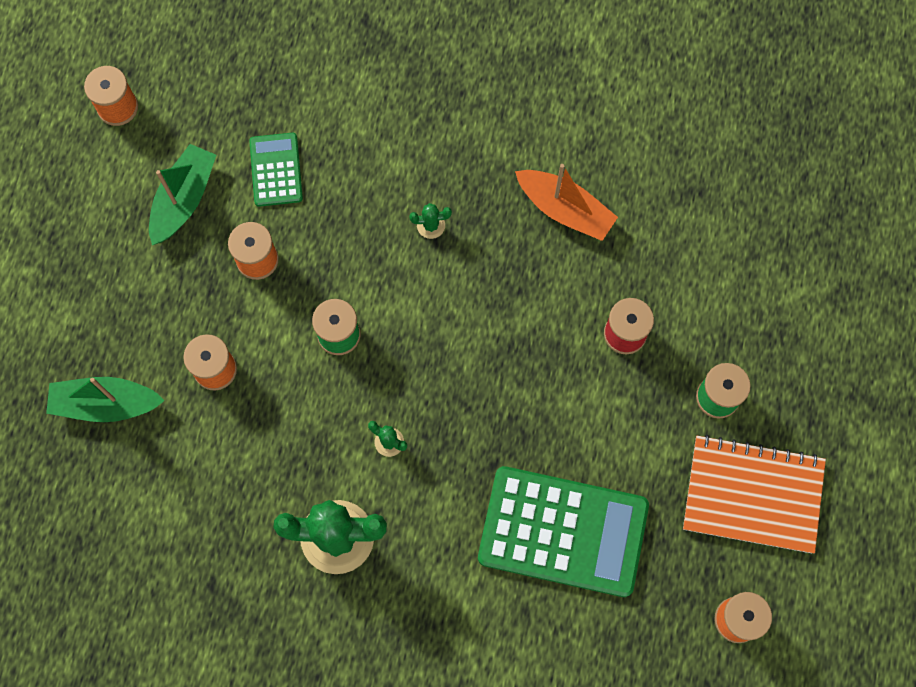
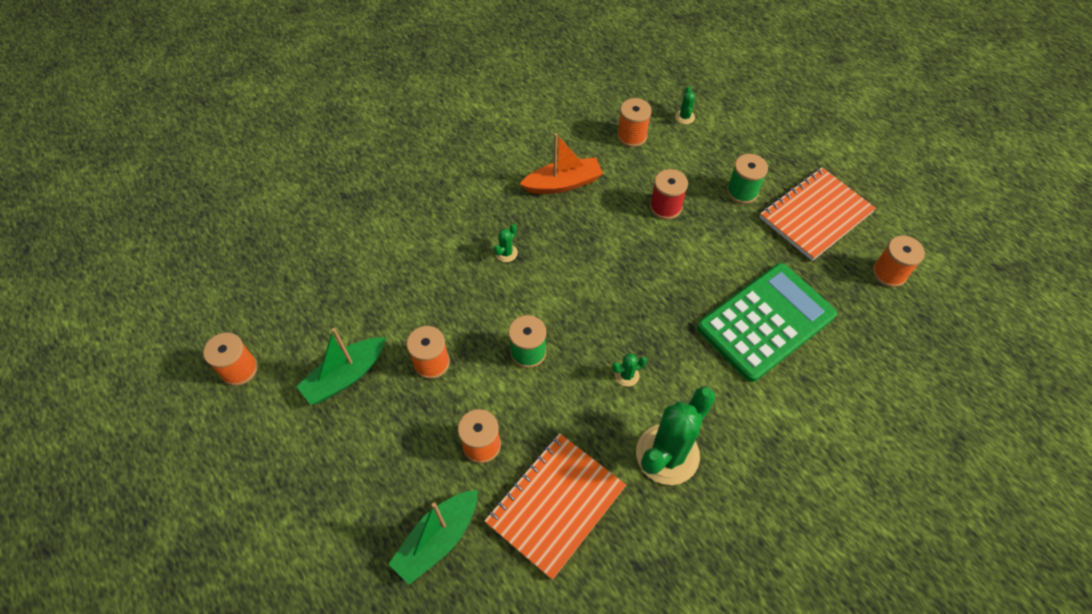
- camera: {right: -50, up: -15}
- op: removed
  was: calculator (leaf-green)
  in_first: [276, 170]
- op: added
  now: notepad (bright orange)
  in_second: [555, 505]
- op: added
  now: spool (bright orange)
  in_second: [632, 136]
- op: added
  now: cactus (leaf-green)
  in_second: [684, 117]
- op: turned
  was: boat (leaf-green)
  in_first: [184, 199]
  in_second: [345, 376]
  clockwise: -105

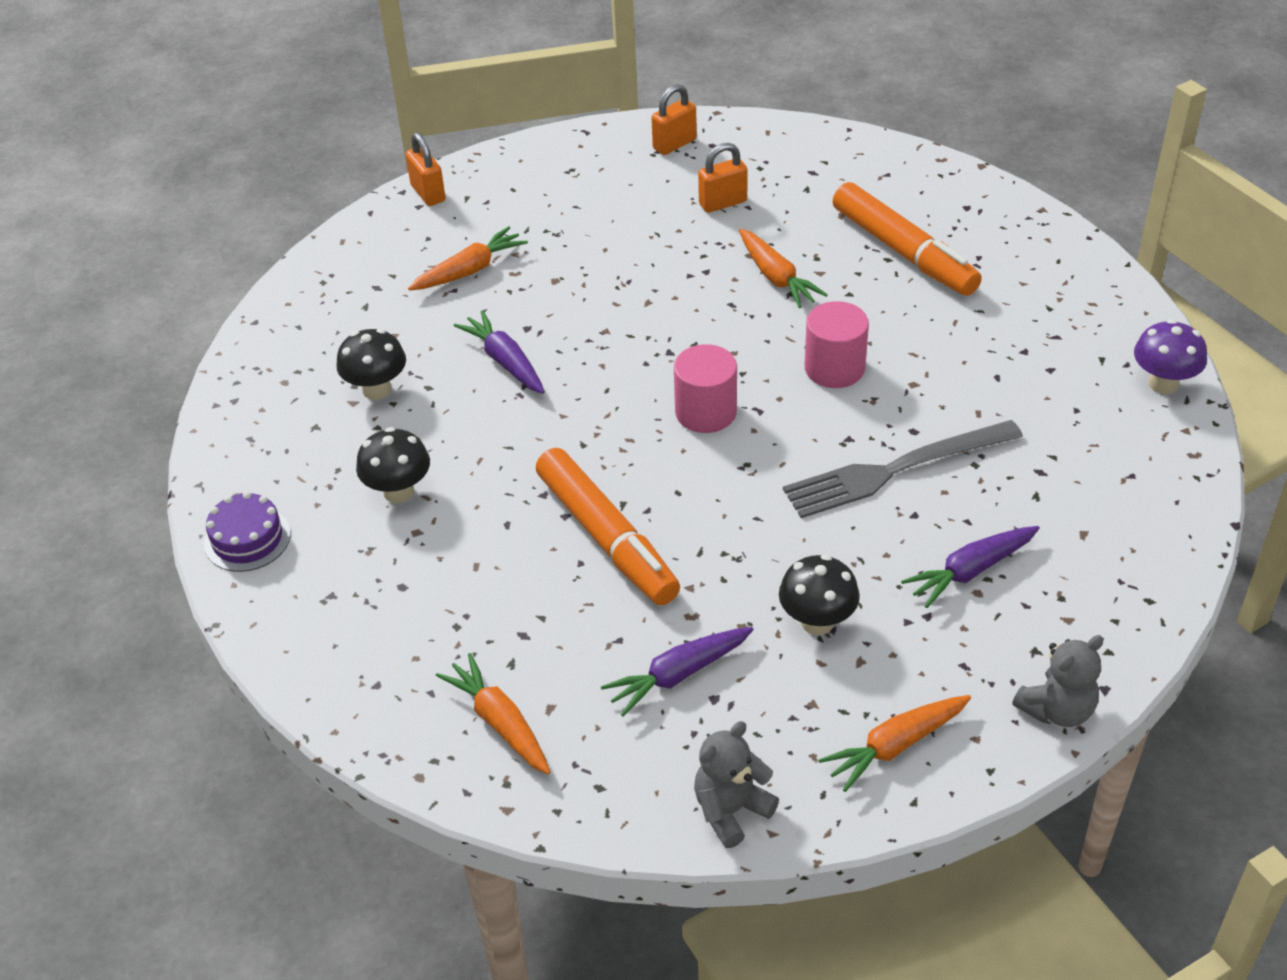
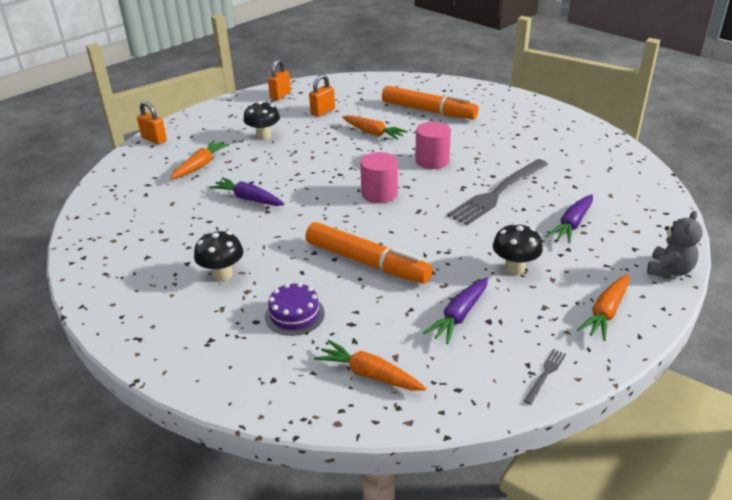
- camera: {right: -25, up: -10}
- op: removed
  was: fungus (violet)
  in_first: [1163, 383]
- op: moved
  was: cake (violet)
  in_first: [247, 539]
  in_second: [294, 314]
- op: moved
  was: fungus (ebony)
  in_first: [377, 389]
  in_second: [263, 136]
- op: replaced
  was: stuffed bear (gray)
  now: table fork (gray)
  in_first: [731, 810]
  in_second: [545, 375]

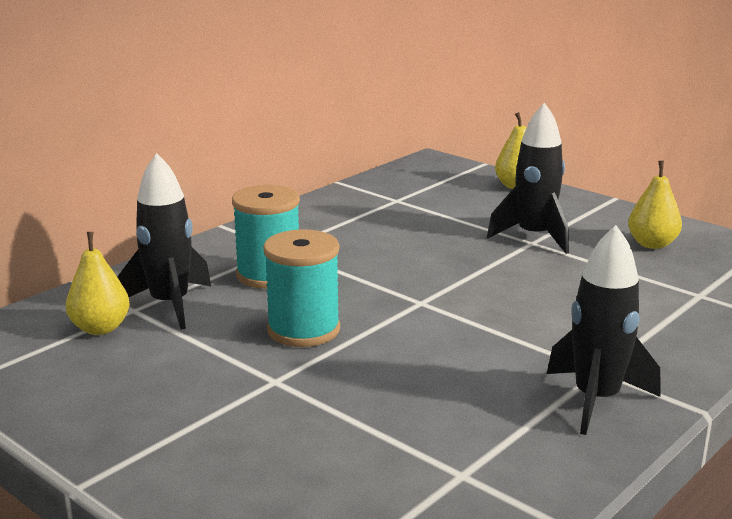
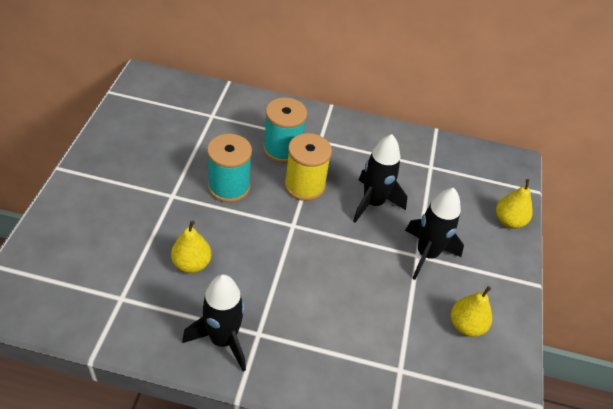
- camera: {right: 55, up: 25}
- op: added
  now: spool (golden)
  in_second: [304, 185]
- op: moved
  was: pear (golden)
  in_first: [100, 328]
  in_second: [192, 264]
- op: moved
  was: toy rocket (ebony)
  in_first: [170, 305]
  in_second: [373, 203]

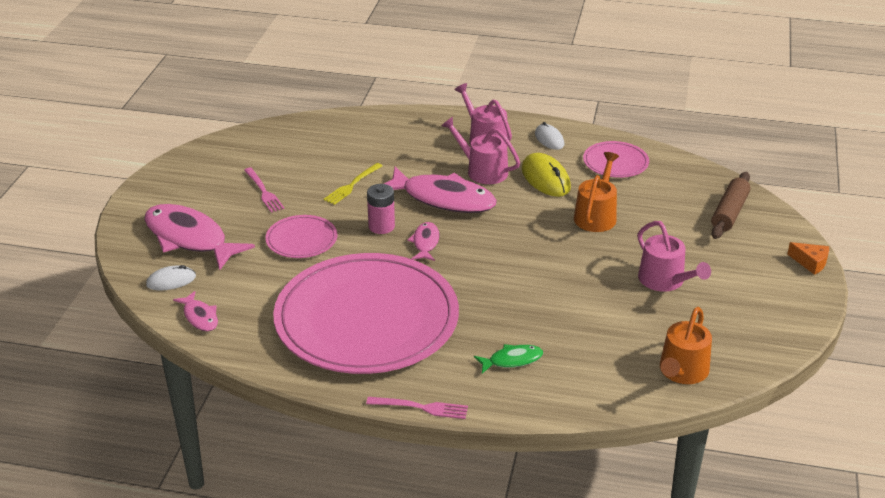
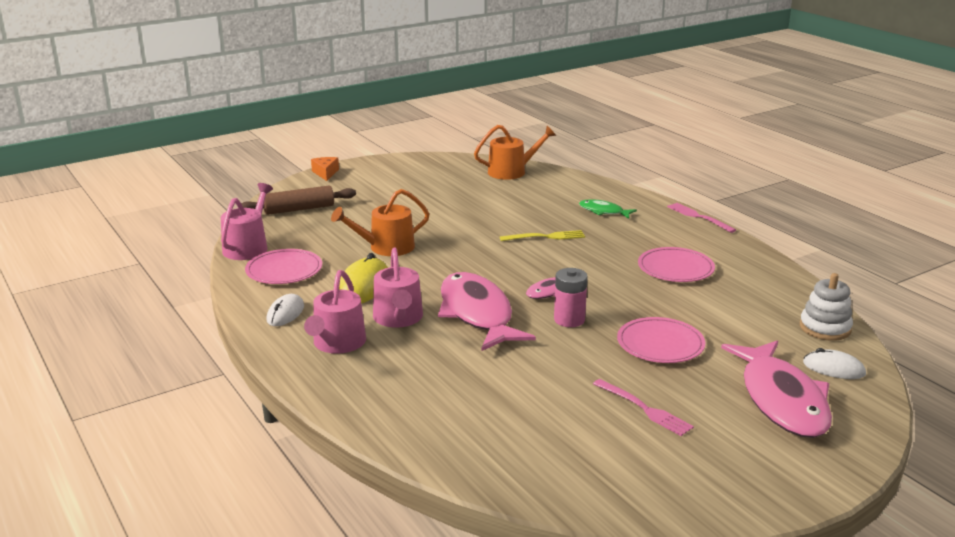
- camera: {right: -135, up: -10}
- op: moved
  was: table fork (golden)
  in_first: [352, 185]
  in_second: [546, 237]
- op: moved
  was: sprinkling can (rosy)
  in_first: [665, 281]
  in_second: [248, 247]
- op: replaced
  was: fish figure (rosy)
  now: stacking rings (pure white)
  in_first: [200, 317]
  in_second: [825, 328]
- op: turned
  was: table fork (rosy)
  in_first: [264, 192]
  in_second: [645, 409]
  clockwise: 120
- op: resized
  was: dinner plate (rosy)
  in_first: [366, 319]
  in_second: [675, 268]
  ratio: 0.42

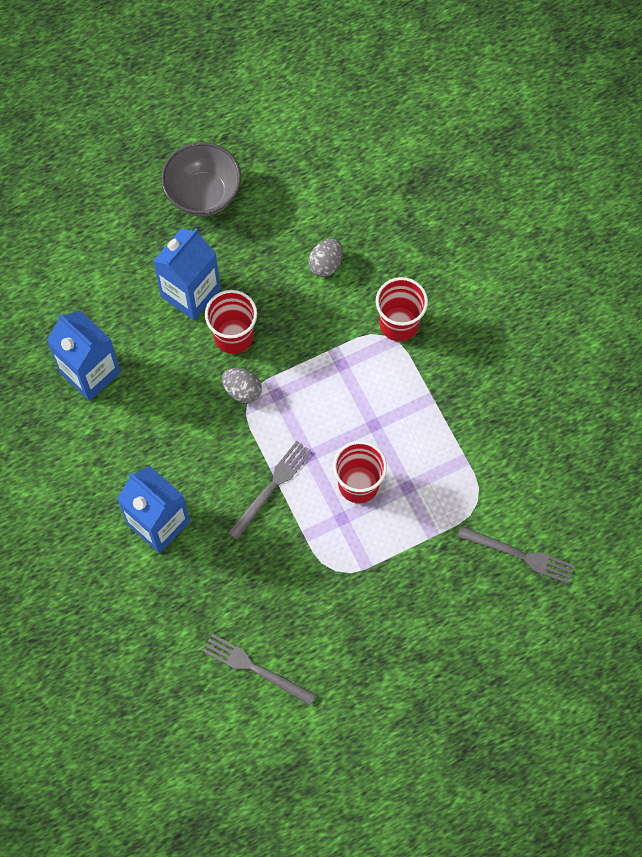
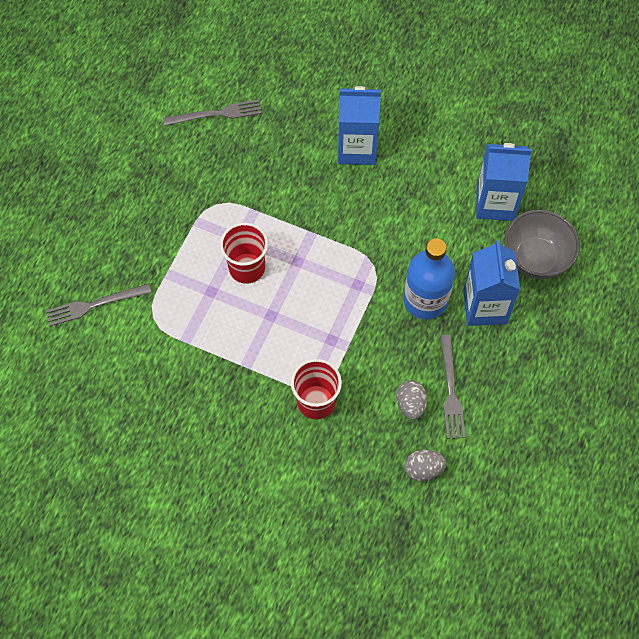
- camera: {right: 140, up: -5}
- op: moved
  was: deep dish (gray)
  in_first: [203, 194]
  in_second: [535, 258]
- op: moved
  was: egg shape (gray)
  in_first: [242, 390]
  in_second: [423, 469]
- op: moved
  was: table fork (gray)
  in_first: [272, 487]
  in_second: [451, 390]
- op: replaced
  was: beaker (crimson)
  now: bottle (royal blue)
  in_first: [233, 336]
  in_second: [425, 300]

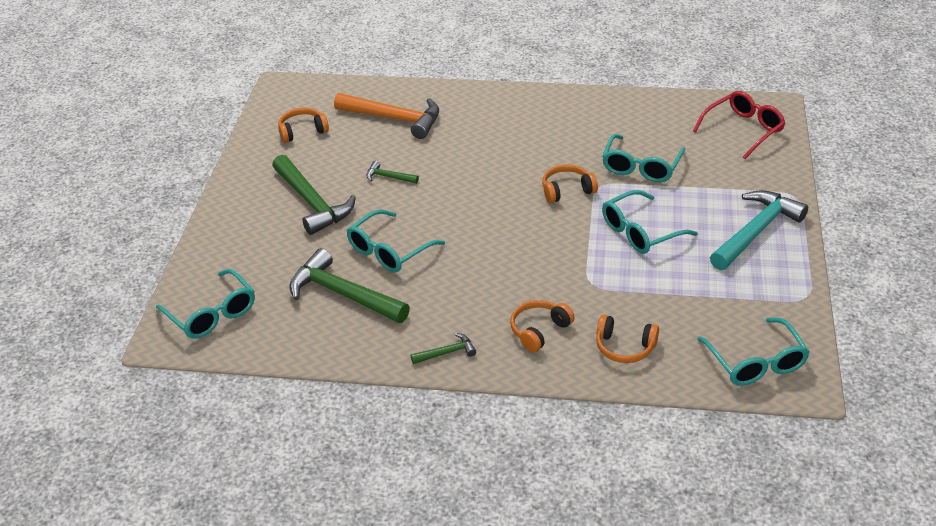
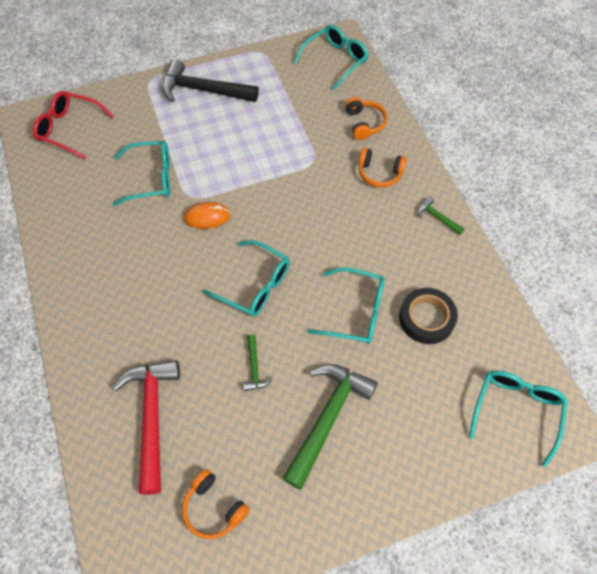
- camera: {right: -120, up: 20}
- op: moved
  was: glasses (turquoise)
  in_first: [640, 232]
  in_second: [254, 285]
- op: replaced
  was: claw hammer (leaf-green)
  now: sticky tape (ebony)
  in_first: [343, 294]
  in_second: [426, 318]
- op: replaced
  was: headphones (bright orange)
  now: computer mouse (bright orange)
  in_first: [567, 190]
  in_second: [207, 217]
- op: recoloured
  was: claw hammer (bright orange)
  now: claw hammer (crimson)
  in_first: [394, 119]
  in_second: [152, 417]
- op: recoloured
  was: claw hammer (turquoise)
  now: claw hammer (ebony)
  in_first: [756, 231]
  in_second: [203, 90]

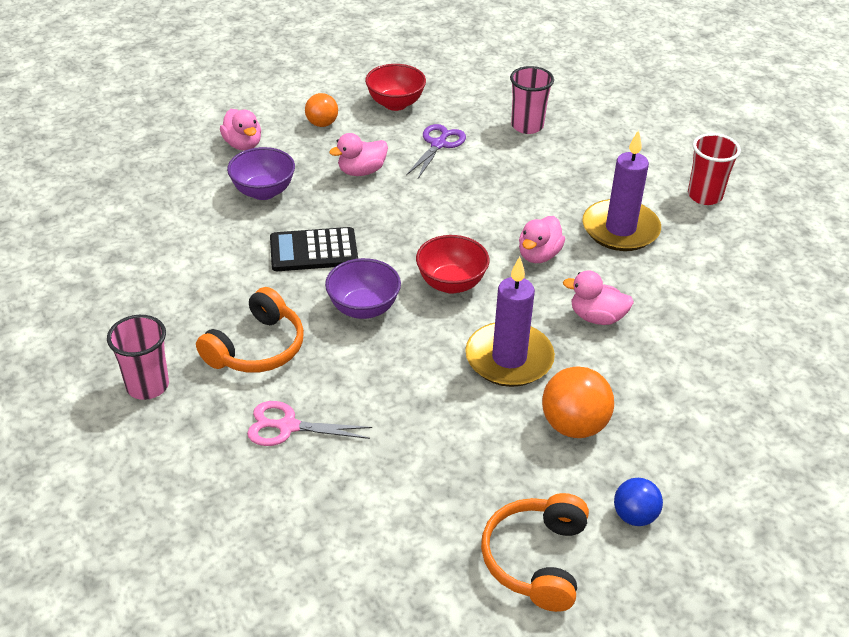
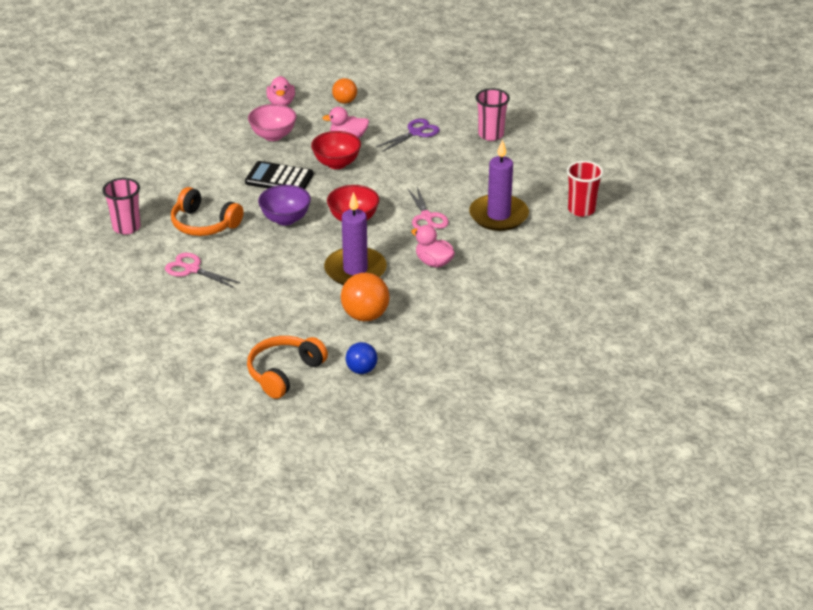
- camera: {right: 25, up: -5}
- op: moved
  was: deep dish (crimson)
  in_first: [395, 104]
  in_second: [336, 163]
- op: replaced
  was: duck (rosy)
  now: pair of scissors (rosy)
  in_first: [538, 255]
  in_second: [426, 217]
- op: recoloured
  was: deep dish (violet)
  now: deep dish (rosy)
  in_first: [263, 192]
  in_second: [273, 136]
- op: turned
  was: headphones (bright orange)
  in_first: [257, 348]
  in_second: [204, 224]
  clockwise: 60

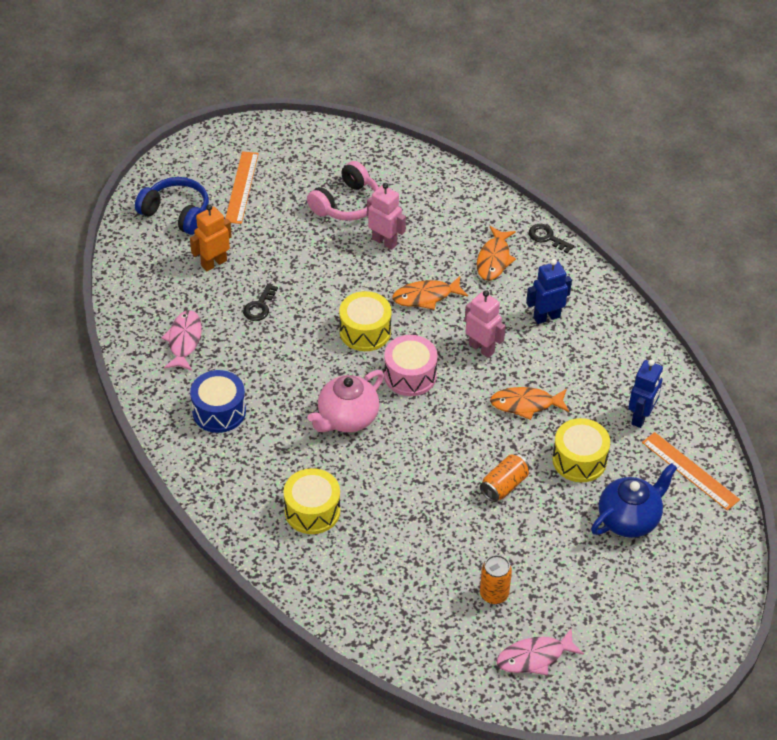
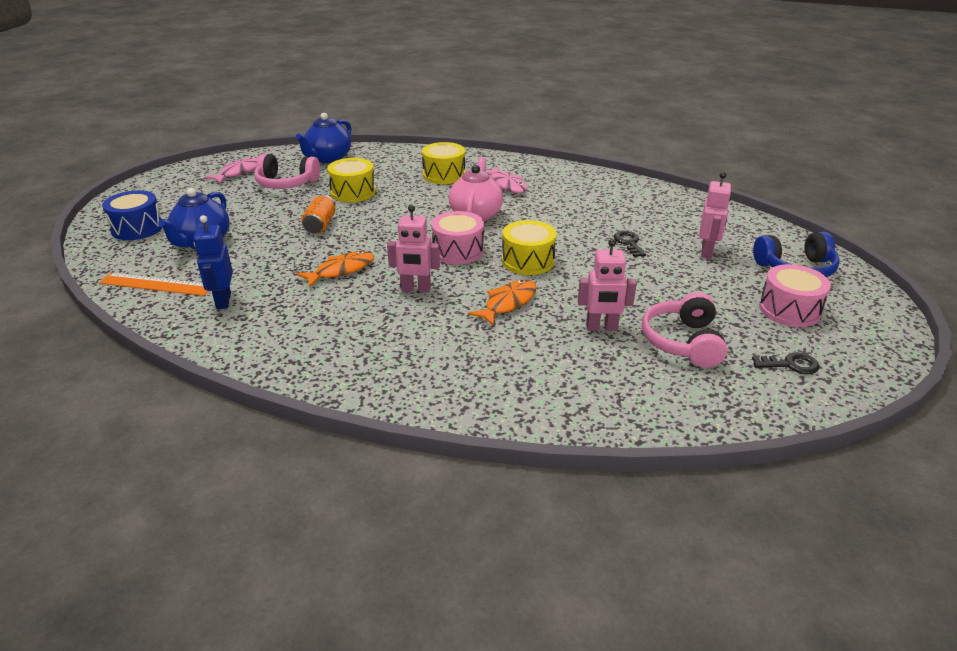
- camera: {right: 145, up: -15}
- op: removed
  was: fish figure (bright orange)
  in_first: [494, 259]
- op: removed
  was: robot figure (royal blue)
  in_first: [546, 317]
- op: added
  now: tea pot (royal blue)
  in_second: [328, 158]
- op: moved
  was: fish figure (rosy)
  in_first: [184, 341]
  in_second: [507, 185]
- op: moved
  was: snare drum (royal blue)
  in_first: [219, 411]
  in_second: [137, 228]
- op: moved
  was: door key (ebony)
  in_first: [547, 237]
  in_second: [791, 365]
- op: moved
  was: snare drum (golden)
  in_first: [579, 460]
  in_second: [353, 192]
- op: replaced
  was: measuring stick (bright orange)
  now: snare drum (rosy)
  in_first: [241, 187]
  in_second: [789, 310]
- op: replaced
  was: tin (bright orange)
  now: headphones (rosy)
  in_first: [494, 594]
  in_second: [286, 183]
- op: recoloured
  was: robot figure (bright orange)
  now: robot figure (rosy)
  in_first: [213, 263]
  in_second: [707, 252]

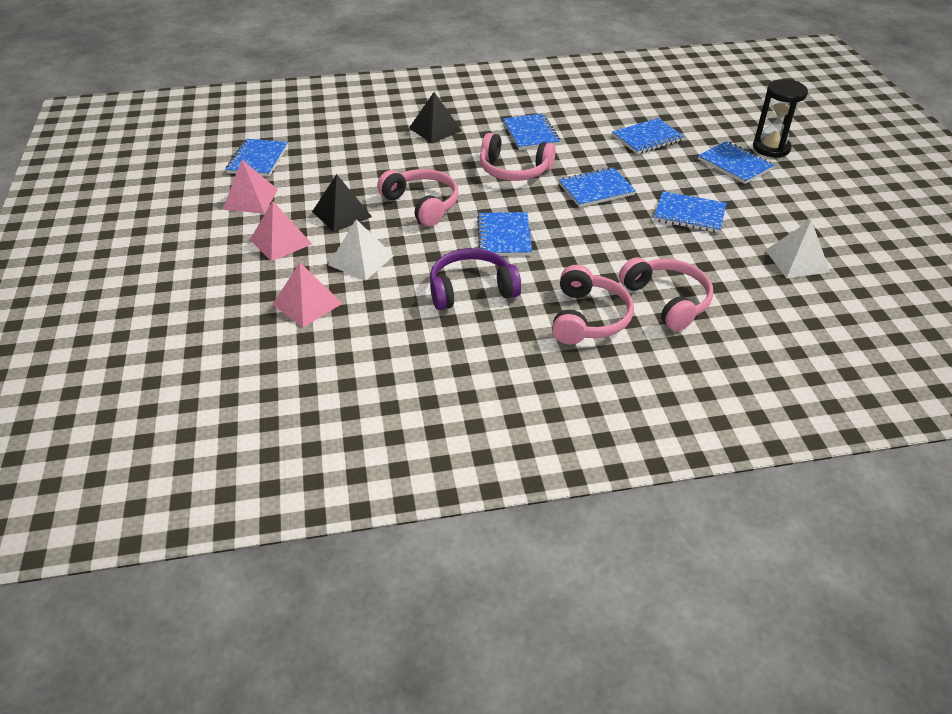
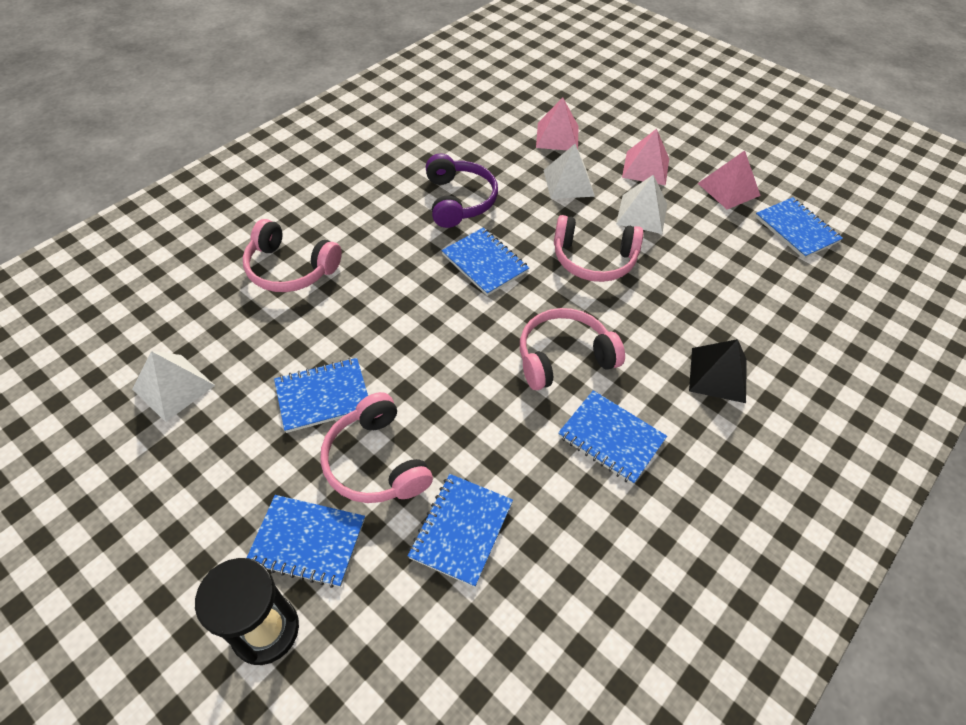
- camera: {right: 140, up: 10}
- op: removed
  was: notepad (royal blue)
  in_first: [596, 189]
- op: moved
  was: headphones (rosy)
  in_first: [588, 318]
  in_second: [376, 462]
- op: recoloured
  was: pyramid shape (ebony)
  now: pyramid shape (pure white)
  in_first: [342, 214]
  in_second: [642, 214]
- op: turned
  was: headphones (violet)
  in_first: [471, 289]
  in_second: [459, 200]
  clockwise: -45

